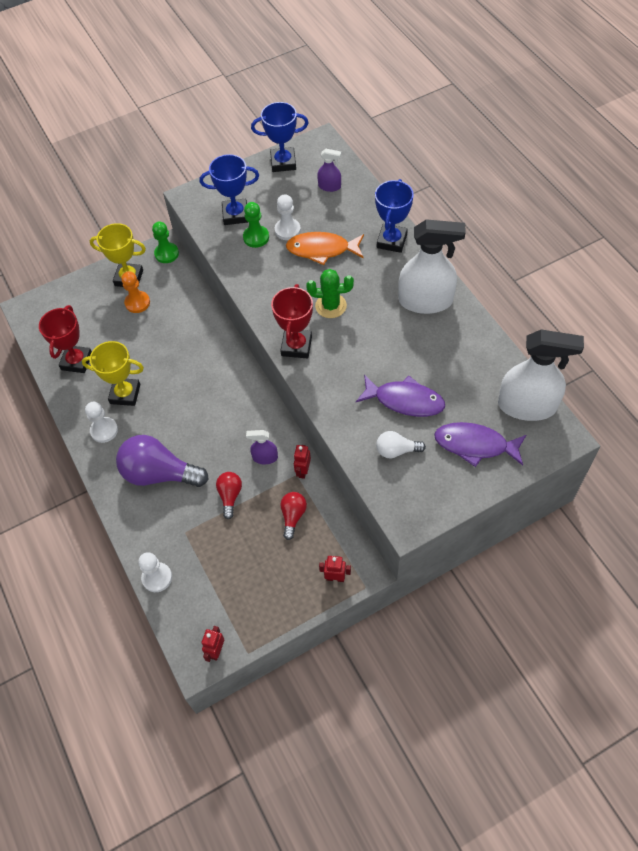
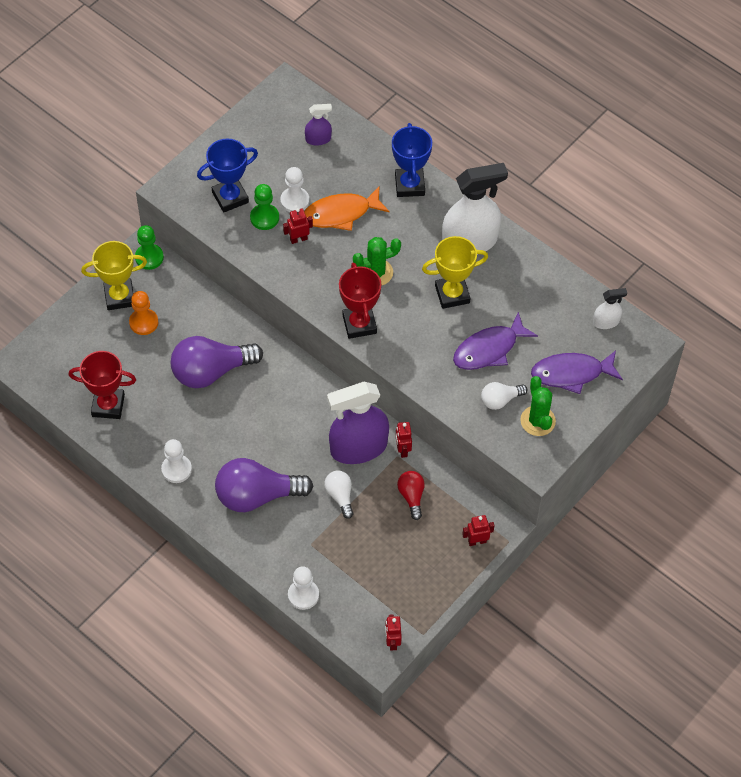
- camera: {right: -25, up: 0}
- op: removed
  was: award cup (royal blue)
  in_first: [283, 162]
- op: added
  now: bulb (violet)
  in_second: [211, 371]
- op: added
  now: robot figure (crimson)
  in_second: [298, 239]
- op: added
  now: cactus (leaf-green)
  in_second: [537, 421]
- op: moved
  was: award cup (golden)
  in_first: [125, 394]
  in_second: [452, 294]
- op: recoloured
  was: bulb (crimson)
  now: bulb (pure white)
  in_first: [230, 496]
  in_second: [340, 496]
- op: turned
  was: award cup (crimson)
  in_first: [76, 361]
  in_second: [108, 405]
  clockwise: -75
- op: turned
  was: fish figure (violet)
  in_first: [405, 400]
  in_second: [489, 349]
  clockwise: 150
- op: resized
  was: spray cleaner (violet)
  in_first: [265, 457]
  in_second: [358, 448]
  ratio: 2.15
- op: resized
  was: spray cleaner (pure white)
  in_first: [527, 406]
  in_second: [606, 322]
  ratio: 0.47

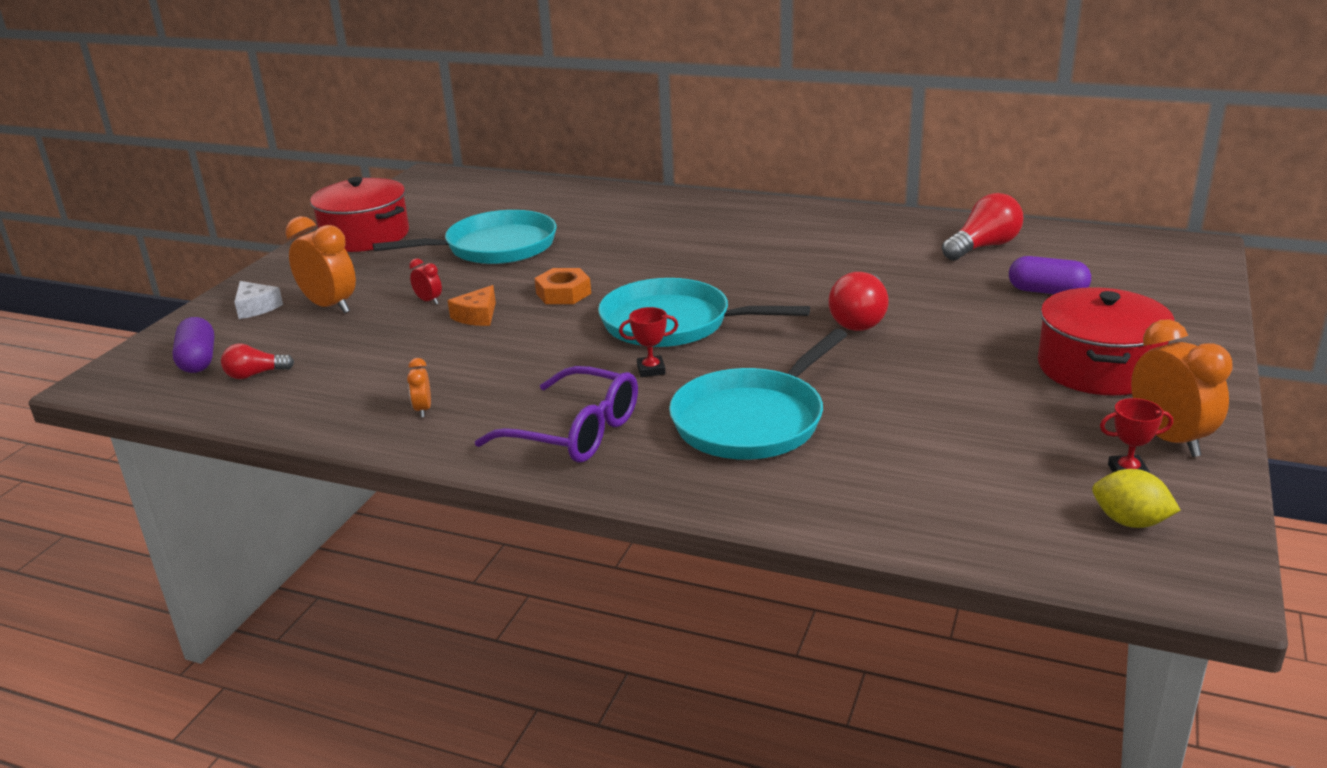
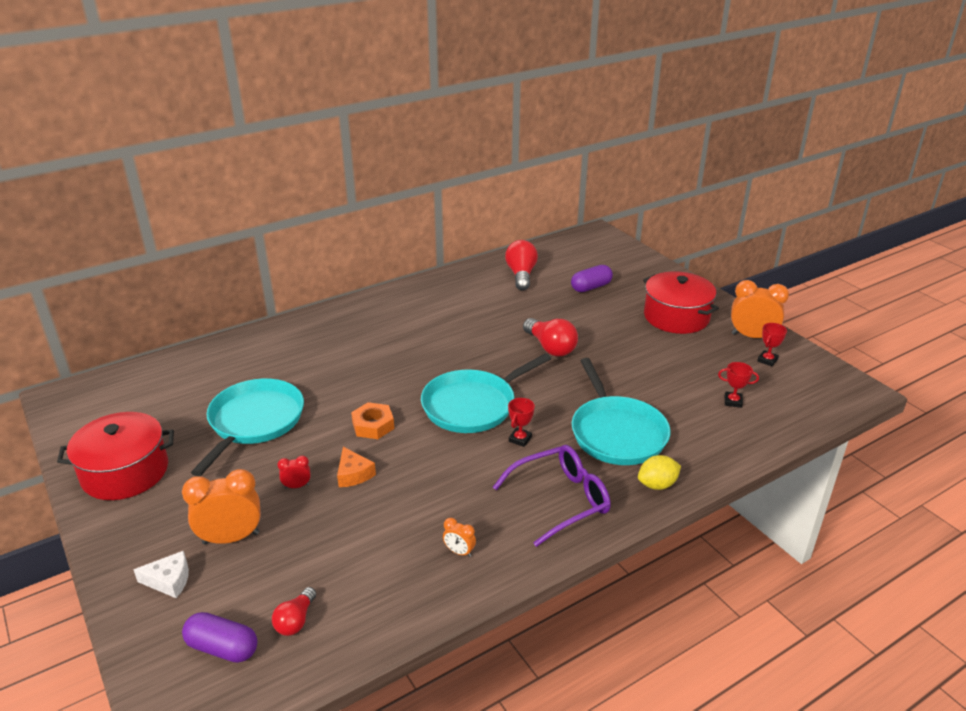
- camera: {right: -55, up: 5}
- op: added
  now: award cup (crimson)
  in_second: [733, 401]
- op: moved
  was: lemon (golden)
  in_first: [1130, 521]
  in_second: [657, 484]

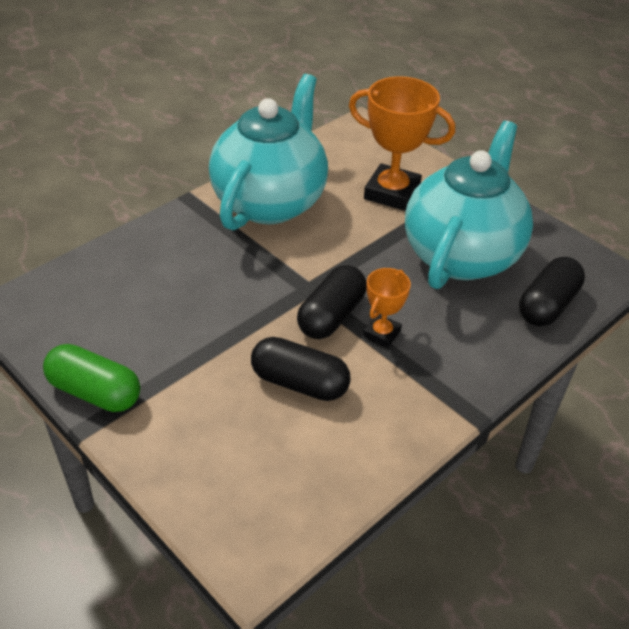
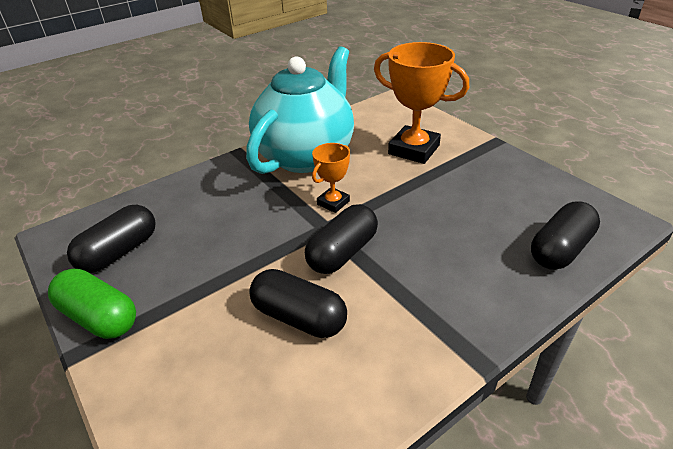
- camera: {right: 10, up: -5}
- op: removed
  was: tea pot (turquoise)
  in_first: [461, 255]
- op: added
  now: pill (ebony)
  in_second: [119, 252]
- op: moved
  was: award cup (bright orange)
  in_first: [382, 333]
  in_second: [333, 203]

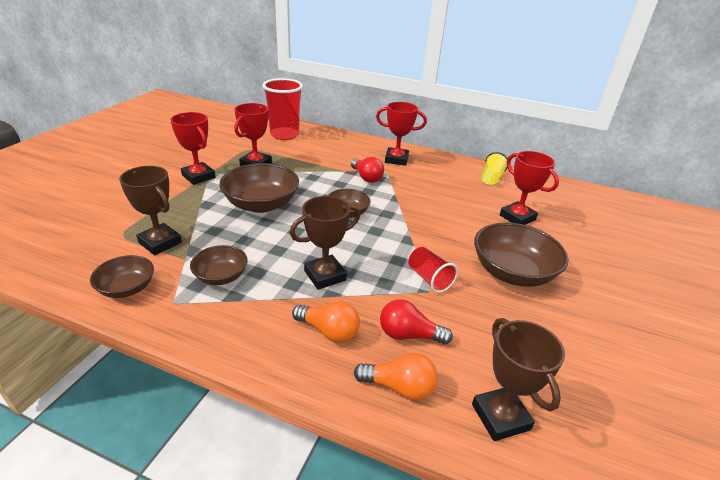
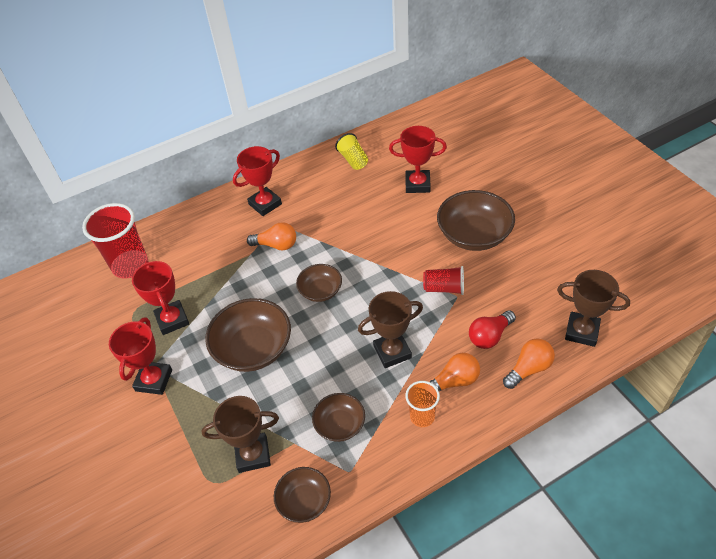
- camera: {right: -45, up: 15}
- op: added
  now: beaker (bright orange)
  in_second: [422, 417]
- op: recoloured
  was: bulb (crimson)
  now: bulb (bright orange)
  in_first: [366, 177]
  in_second: [276, 245]
- op: turned
  was: award cup (crimson)
  in_first: [198, 176]
  in_second: [154, 380]
  clockwise: -75
- op: turned
  was: award cup (russet)
  in_first: [325, 275]
  in_second: [392, 352]
  clockwise: 60

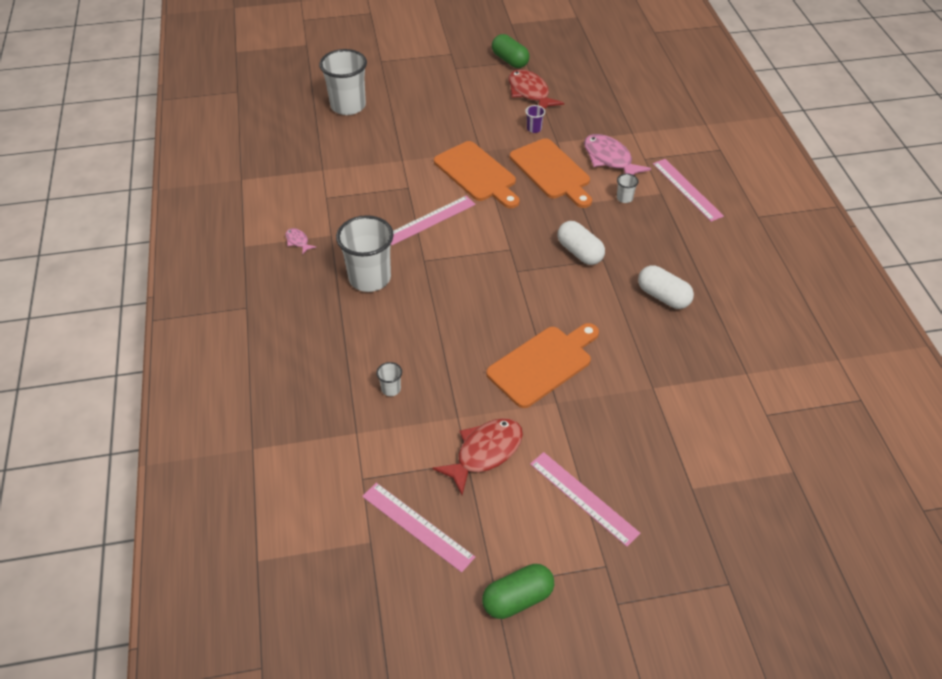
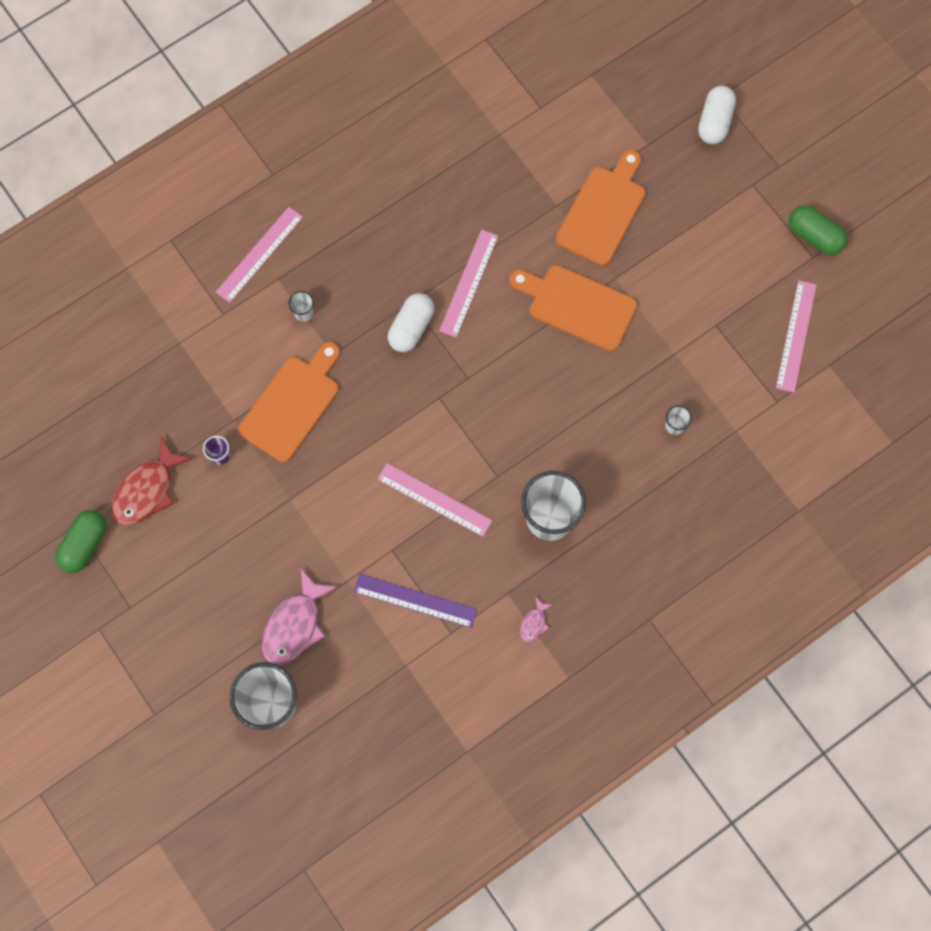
- camera: {right: -115, up: 25}
- op: removed
  was: fish figure (crimson)
  in_first: [485, 453]
- op: added
  now: measuring stick (violet)
  in_second: [415, 600]
- op: moved
  was: cutting board (bright orange)
  in_first: [477, 174]
  in_second: [603, 211]
- op: moved
  was: measuring stick (rosy)
  in_first: [583, 498]
  in_second: [468, 283]
- op: moved
  was: fish figure (rosy)
  in_first: [609, 159]
  in_second: [295, 625]
- op: moved
  was: pill (pure white)
  in_first: [663, 296]
  in_second: [714, 122]

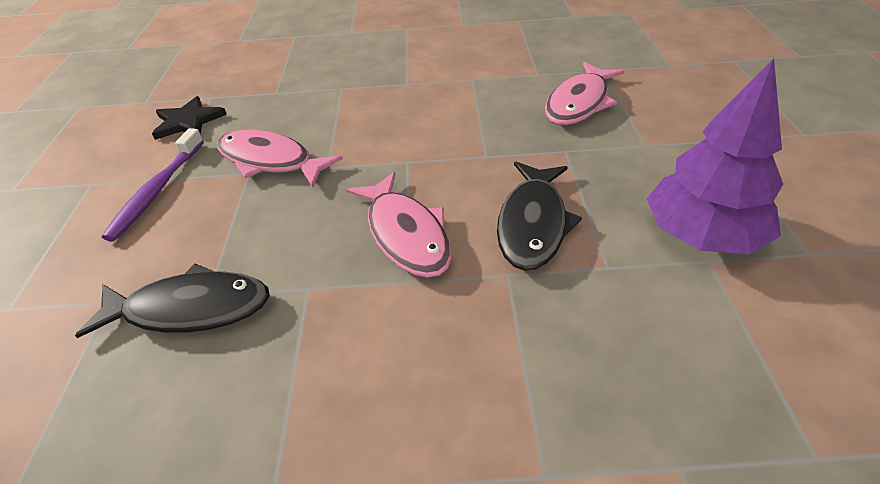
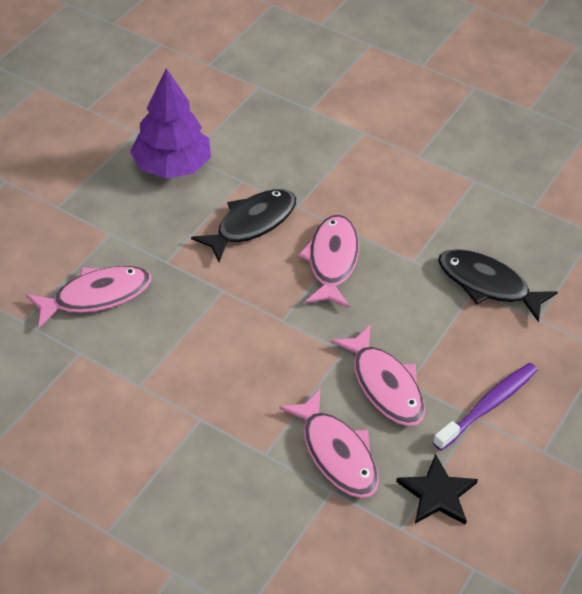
- camera: {right: -150, up: 5}
- op: added
  now: fish figure (rosy)
  in_second: [336, 453]

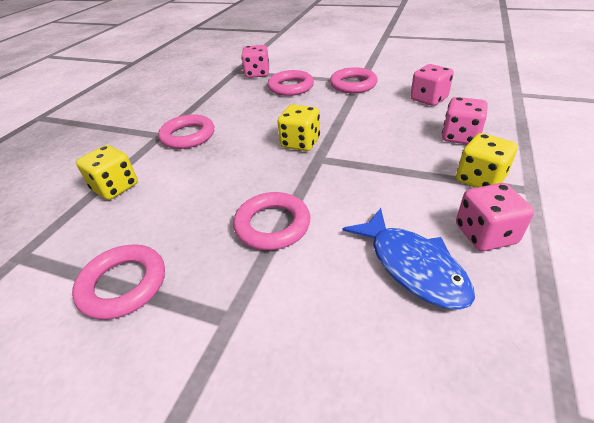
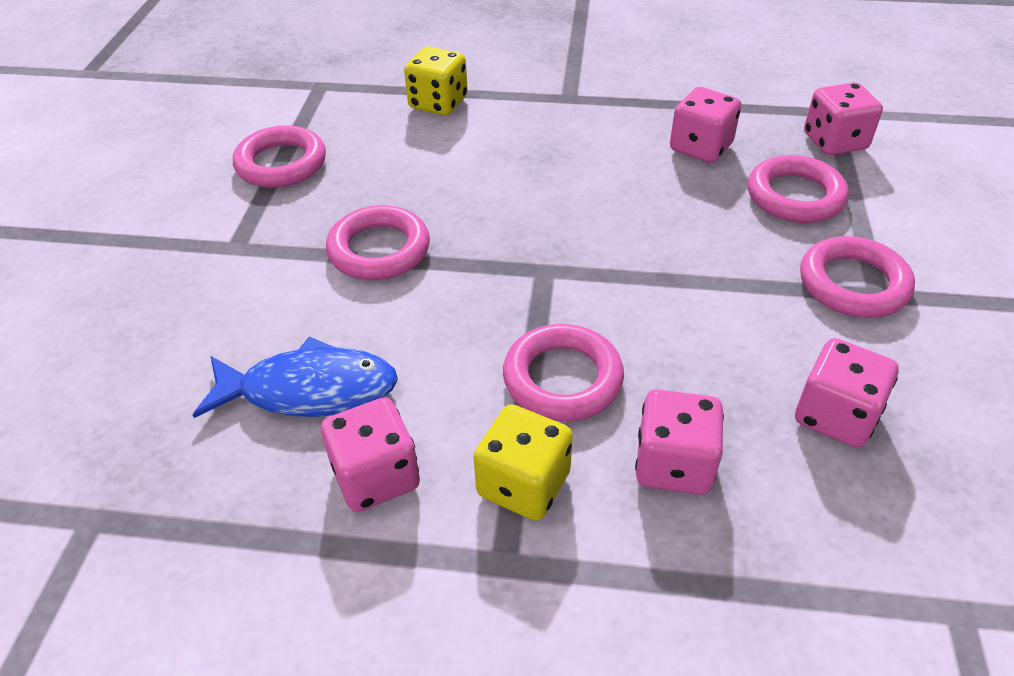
- camera: {right: 75, up: 5}
- op: removed
  was: dice (golden)
  in_first: [300, 143]
- op: added
  now: dice (rosy)
  in_second: [700, 147]
- op: moved
  was: torus (rosy)
  in_first: [188, 136]
  in_second: [562, 379]
- op: turned
  was: fish figure (royal blue)
  in_first: [412, 266]
  in_second: [309, 390]
  clockwise: -135

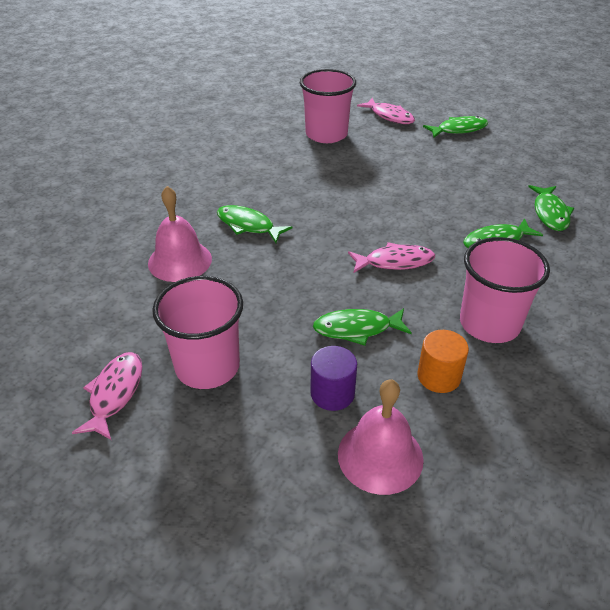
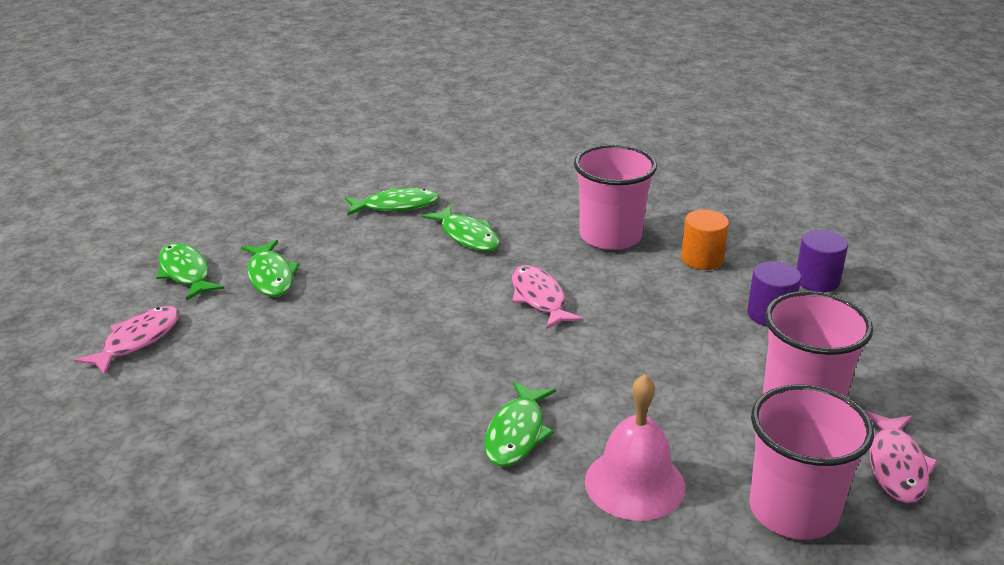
- camera: {right: -105, up: -10}
- op: moved
  was: beaker (rosy)
  in_first: [326, 134]
  in_second: [793, 510]
- op: moved
  was: fish figure (leaf-green)
  in_first: [357, 329]
  in_second: [271, 276]
- op: replaced
  was: school bell (rosy)
  now: cylinder (violet)
  in_first: [380, 456]
  in_second: [817, 281]
- op: turned
  was: fish figure (rosy)
  in_first: [115, 393]
  in_second: [896, 466]
  clockwise: -75

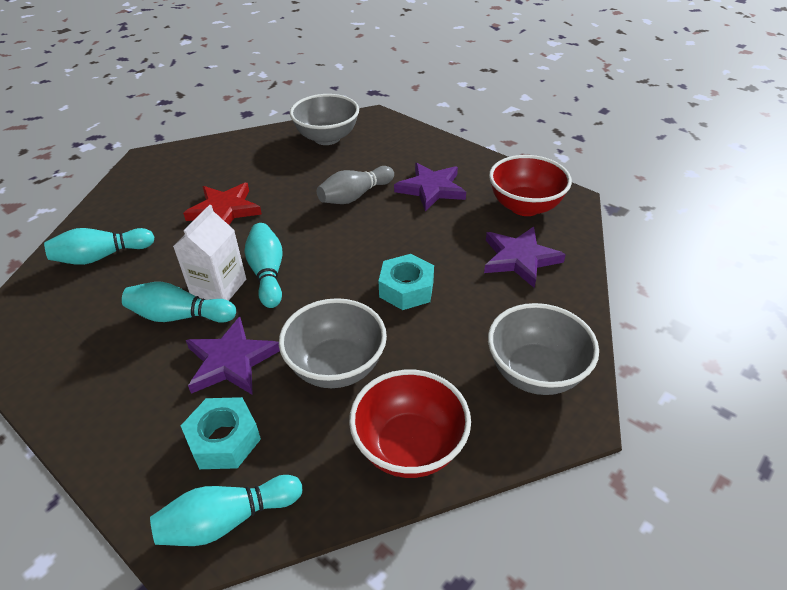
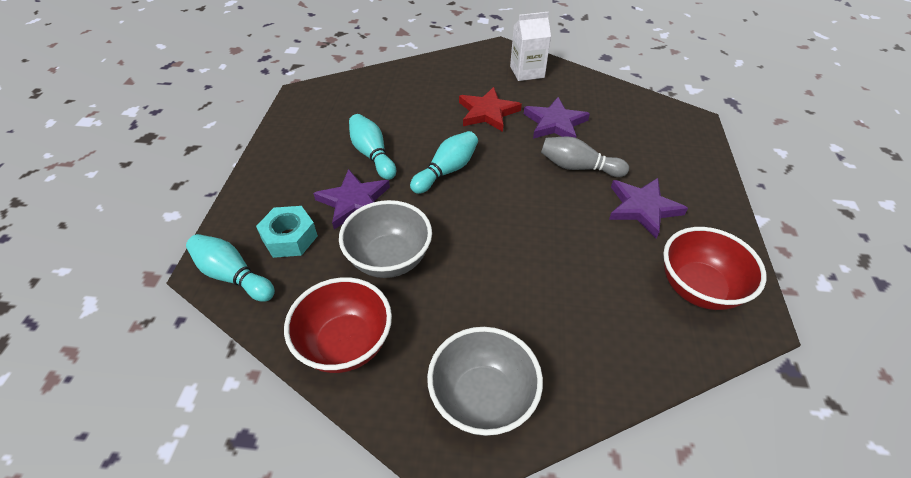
- camera: {right: 55, up: 5}
- op: removed
  was: tenpin (turquoise)
  in_first: [101, 256]
- op: removed
  was: deep dish (gray)
  in_first: [327, 138]
- op: removed
  was: hex nut (turquoise)
  in_first: [406, 289]
- op: moved
  was: milk carton (pure white)
  in_first: [218, 287]
  in_second: [527, 72]
- op: moved
  was: five-pointed star (violet)
  in_first: [519, 259]
  in_second: [555, 123]

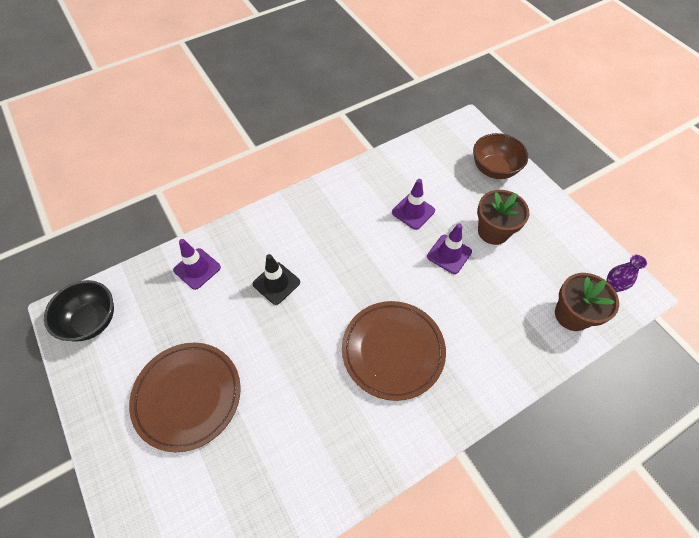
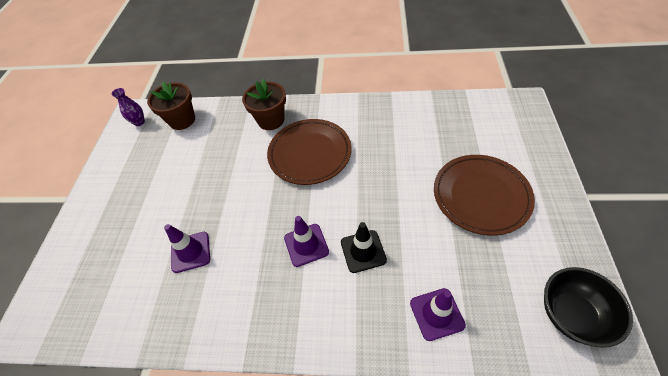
- camera: {right: -140, up: -5}
- op: removed
  was: deep dish (russet)
  in_first: [494, 169]
- op: moved
  was: road cone (violet)
  in_first: [449, 254]
  in_second: [306, 245]
- op: moved
  was: potted plant (russet)
  in_first: [493, 231]
  in_second: [271, 120]

